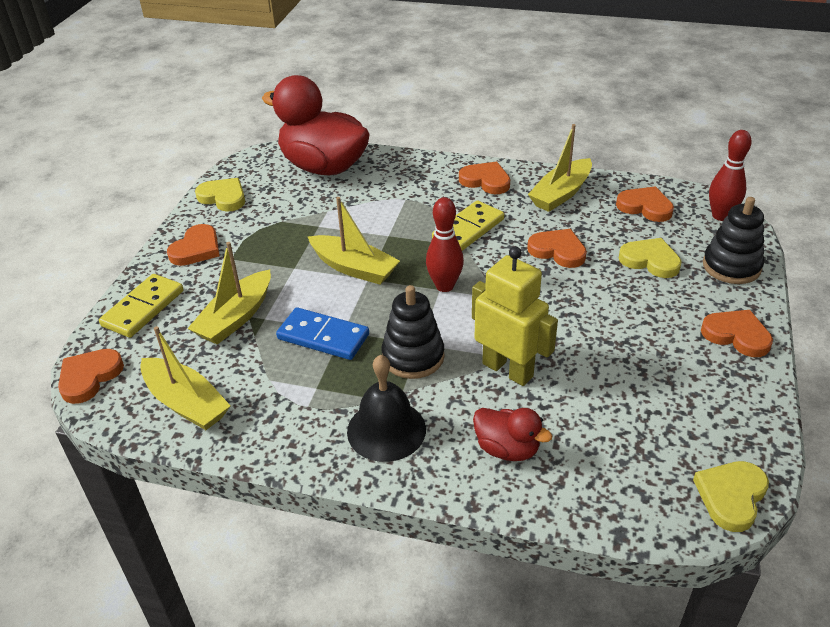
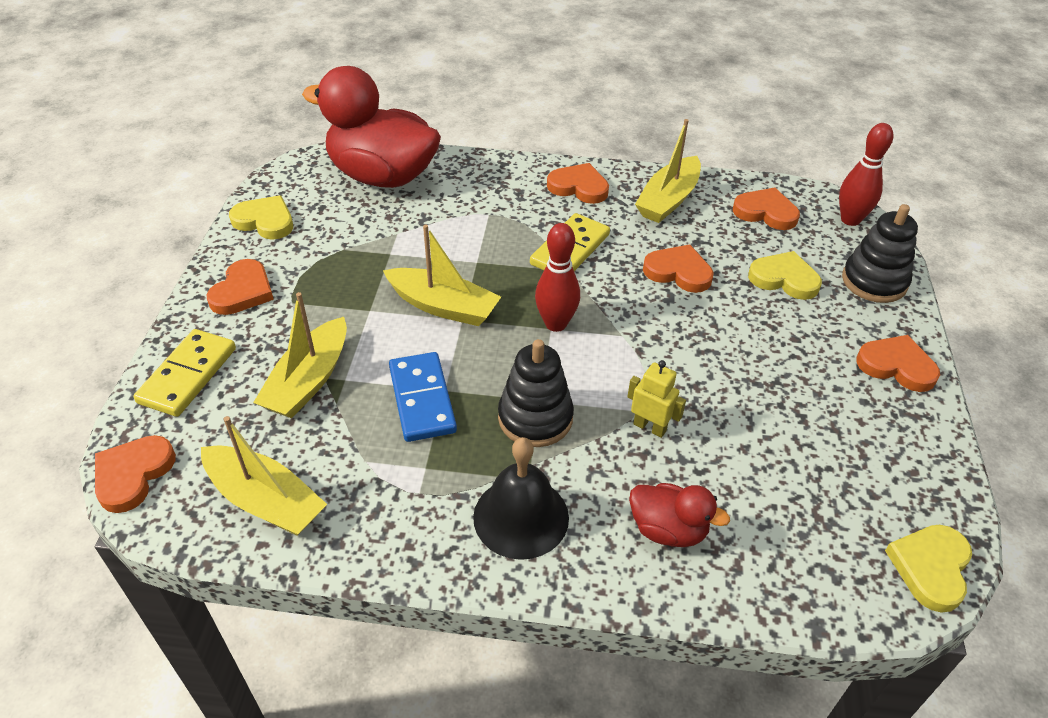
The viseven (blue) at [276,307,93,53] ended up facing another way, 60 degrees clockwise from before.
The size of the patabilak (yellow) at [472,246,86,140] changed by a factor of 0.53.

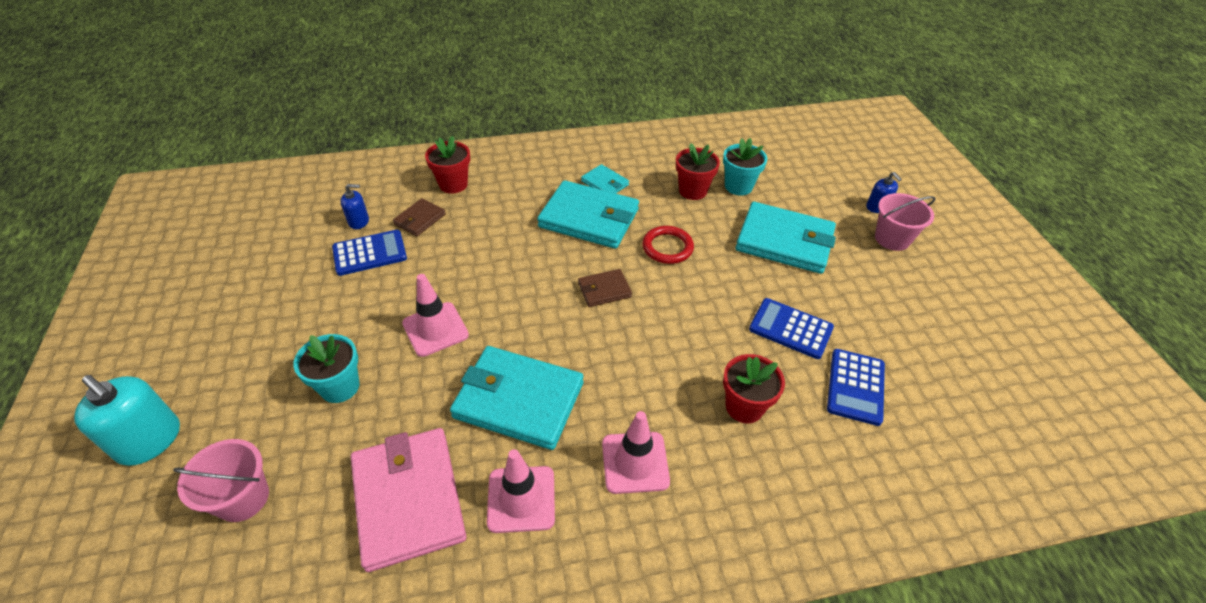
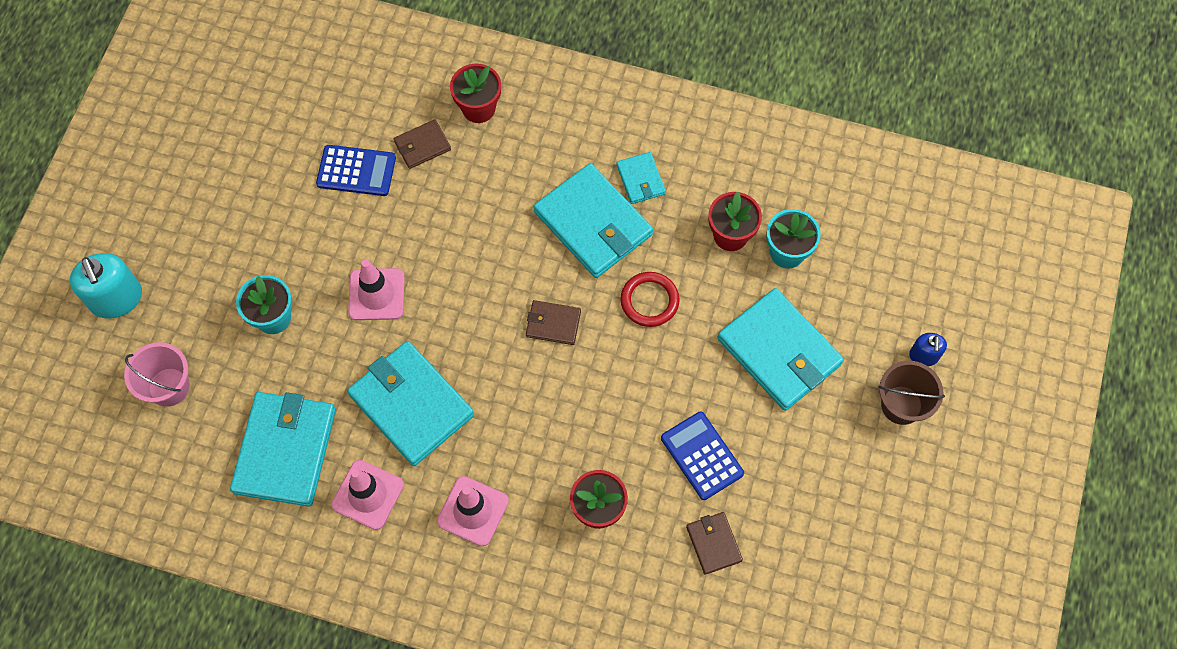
What was the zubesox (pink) at [351,428,115,144] turned into the zubesox (turquoise) at [230,392,106,115].
Where the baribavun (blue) stood at [827,349,58,77], the zubesox (brown) came to stand at [686,512,57,63].
What was the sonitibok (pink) at [875,193,61,58] turned into the sonitibok (brown) at [878,361,67,64].
The second view lost the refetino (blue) at [341,184,28,45].

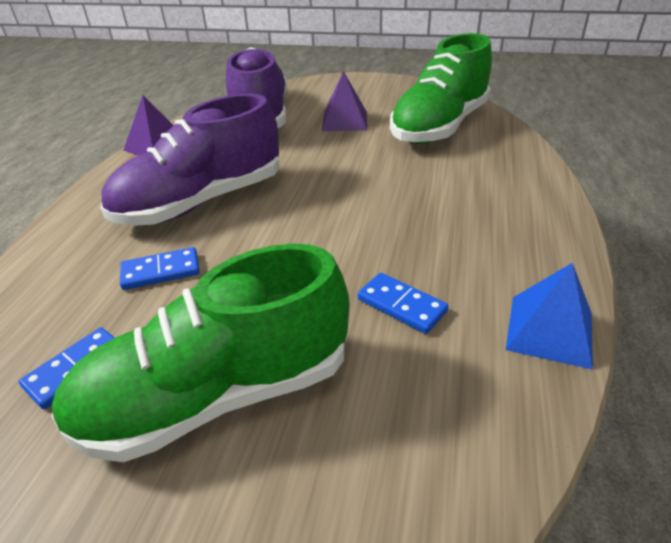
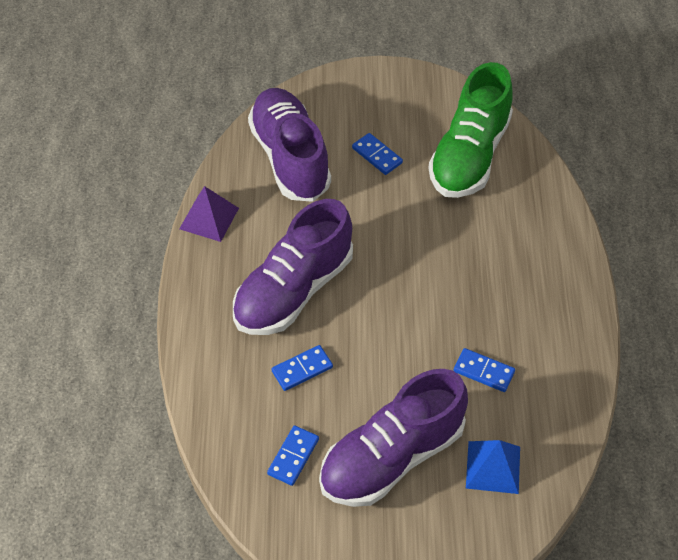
What was the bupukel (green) at [51,244,298,218] turned into the bupukel (purple) at [319,369,149,138].
Where the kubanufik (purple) stood at [322,71,45,60], the viseven (blue) came to stand at [352,133,51,42].
The kubanufik (blue) ended up elsewhere, having gone from [506,263,87,107] to [466,440,54,54].

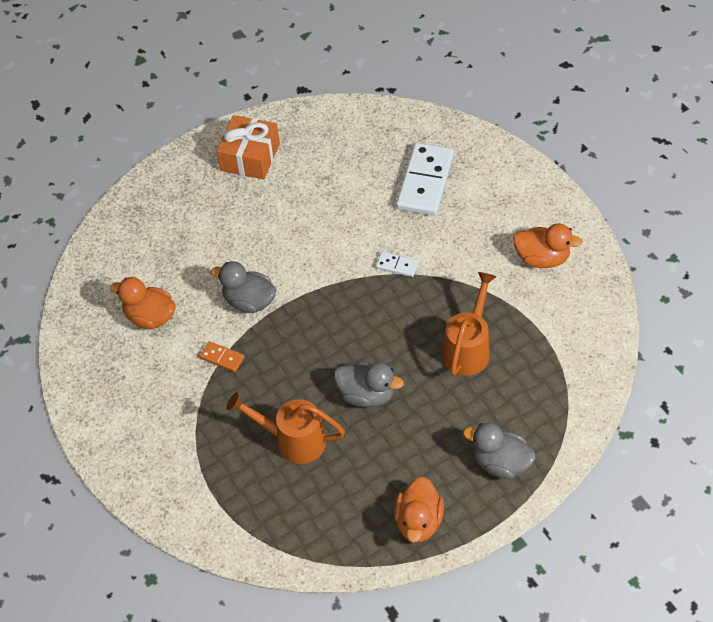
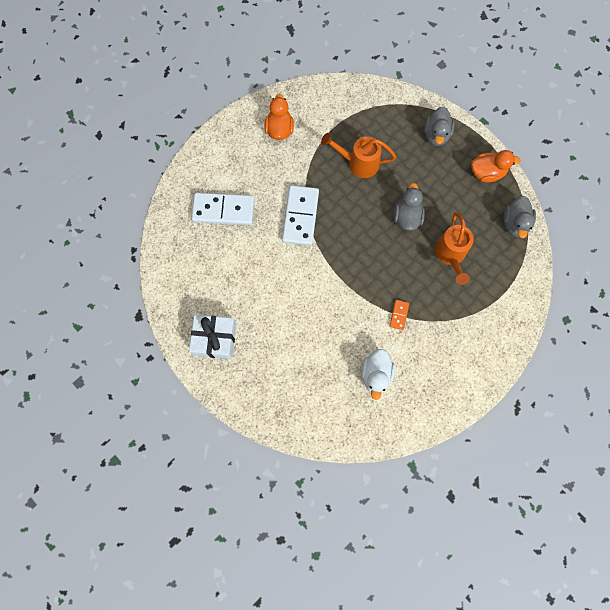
What was the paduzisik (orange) at [217,115,63,64] turned into the paduzisik (white) at [189,315,47,44].
The size of the viseven (white) at [376,252,43,25] changed by a factor of 2.20.
What was the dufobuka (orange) at [110,277,66,52] turned into the dufobuka (white) at [361,349,34,51].
The dufobuka (grey) ended up elsewhere, having gone from [211,261,65,52] to [504,196,32,42].

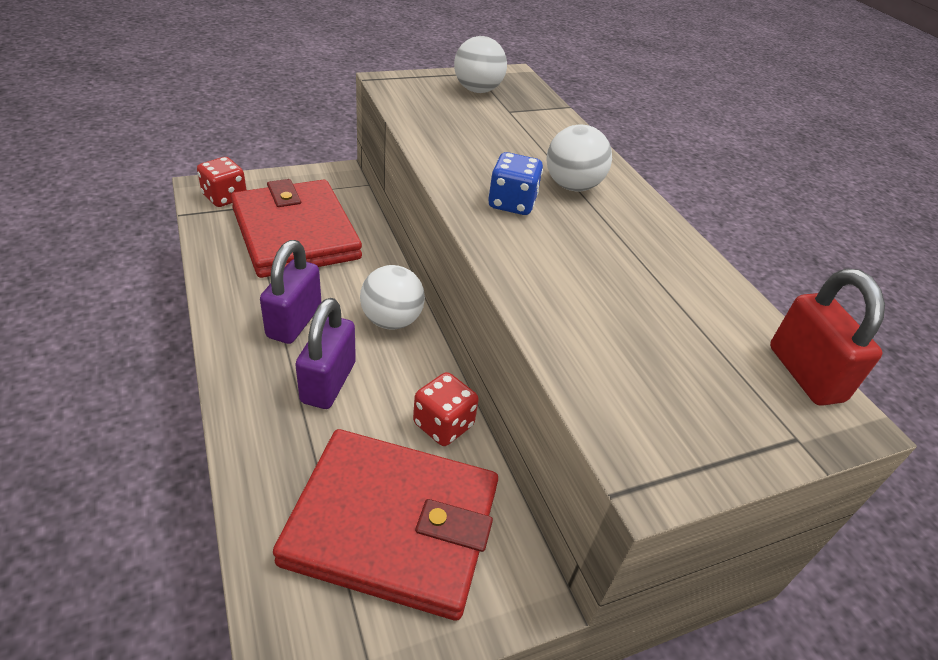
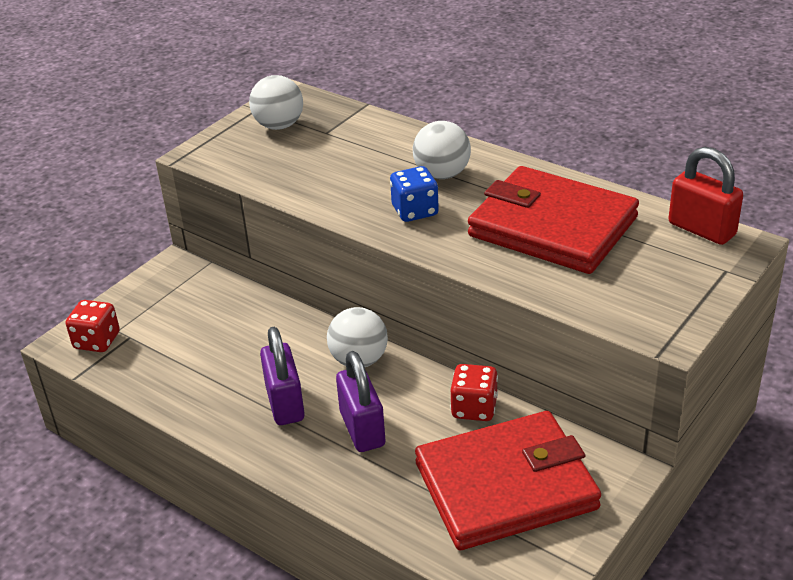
The zubesox (red) ended up elsewhere, having gone from [231,179,131,99] to [468,166,171,108].

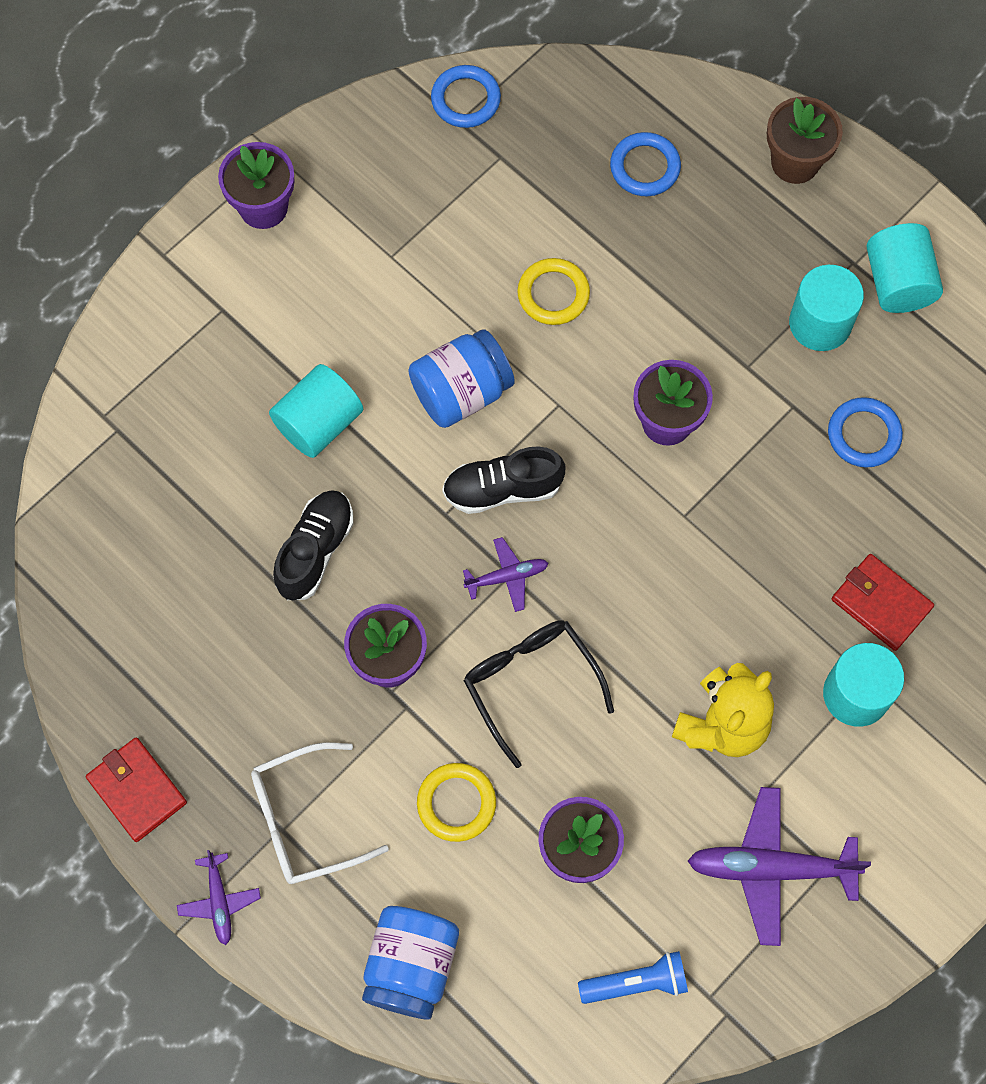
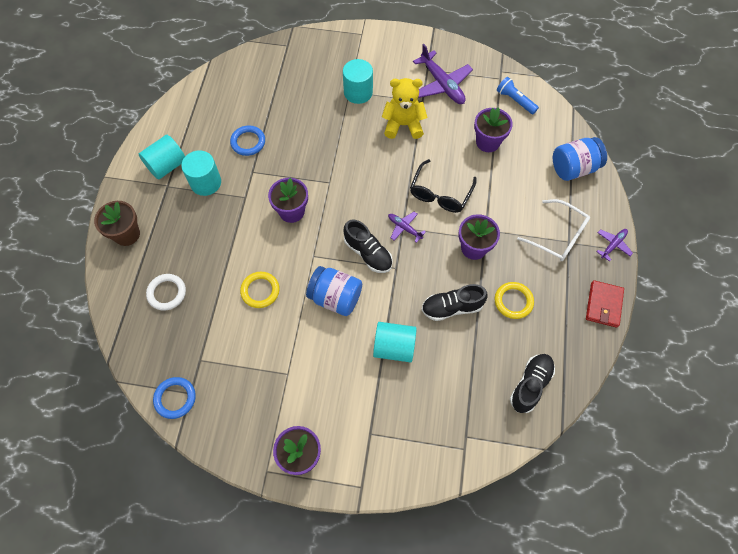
What was the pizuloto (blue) at [610,132,71,64] turned into the pizuloto (white) at [146,274,40,37].
The pizuloto (yellow) ended up elsewhere, having gone from [417,763,79,79] to [495,282,39,37].
The second view gained the bupukel (black) at [510,354,45,59].
The second view lost the zubesox (red) at [832,554,102,97].

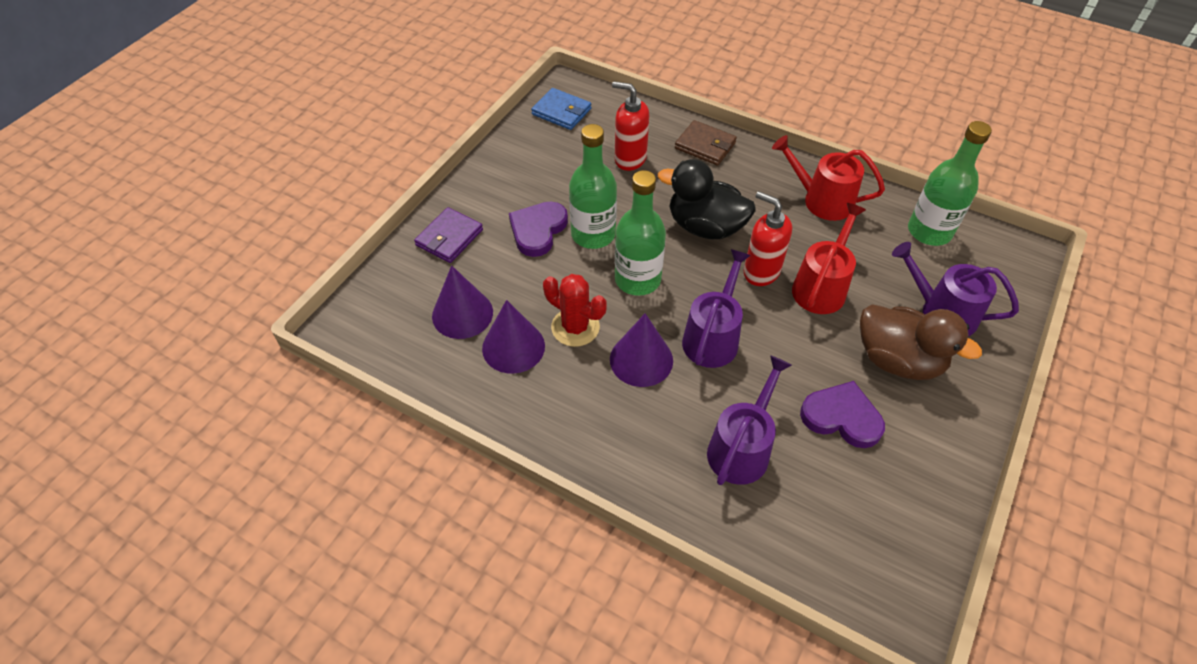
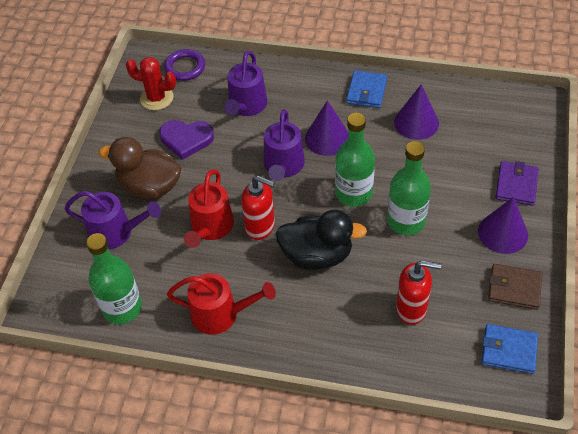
The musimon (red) ended up elsewhere, having gone from [543,274,64,73] to [125,57,51,53].
The second view gained the pizuloto (purple) at [164,49,41,32].
The second view gained the zubesox (blue) at [346,70,41,38].
The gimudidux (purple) ended up elsewhere, having gone from [432,265,61,74] to [478,197,50,57].
The zubesox (brown) ended up elsewhere, having gone from [675,120,62,46] to [488,264,54,46].
The second view lost the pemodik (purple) at [509,202,59,55].

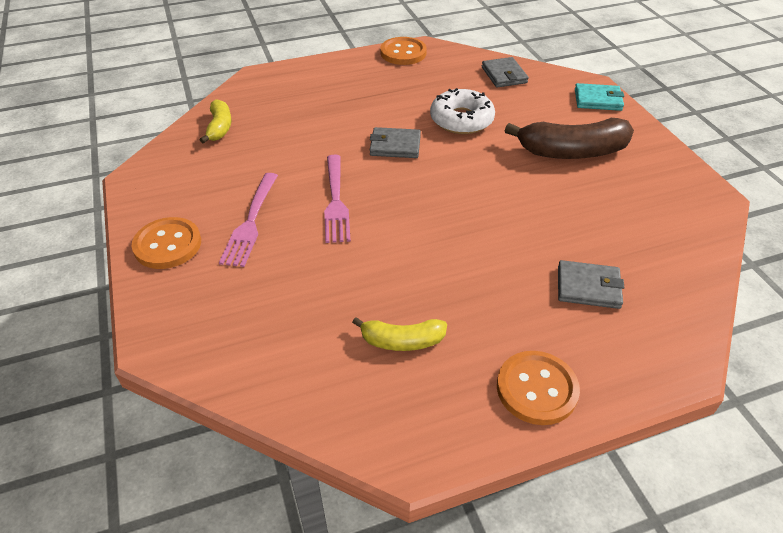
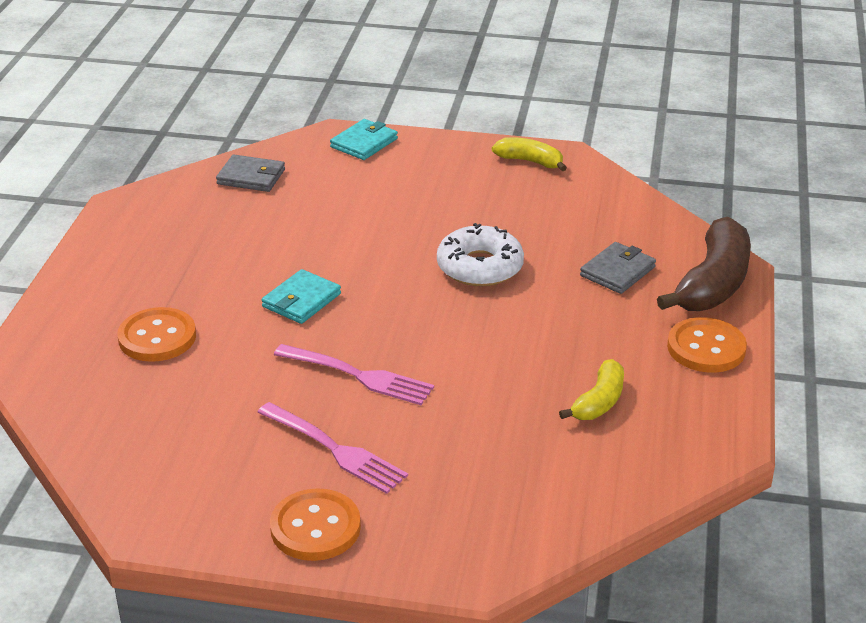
The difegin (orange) ended up elsewhere, having gone from [380,37,47,28] to [117,307,79,55].
What was the zubesox (grey) at [370,127,51,31] turned into the zubesox (turquoise) at [262,269,79,55].
The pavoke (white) ended up elsewhere, having gone from [430,88,65,46] to [437,223,87,63].
The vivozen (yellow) ended up elsewhere, having gone from [200,99,31,44] to [492,137,75,34].
The vivozen (brown) ended up elsewhere, having gone from [505,118,129,41] to [657,217,94,94].

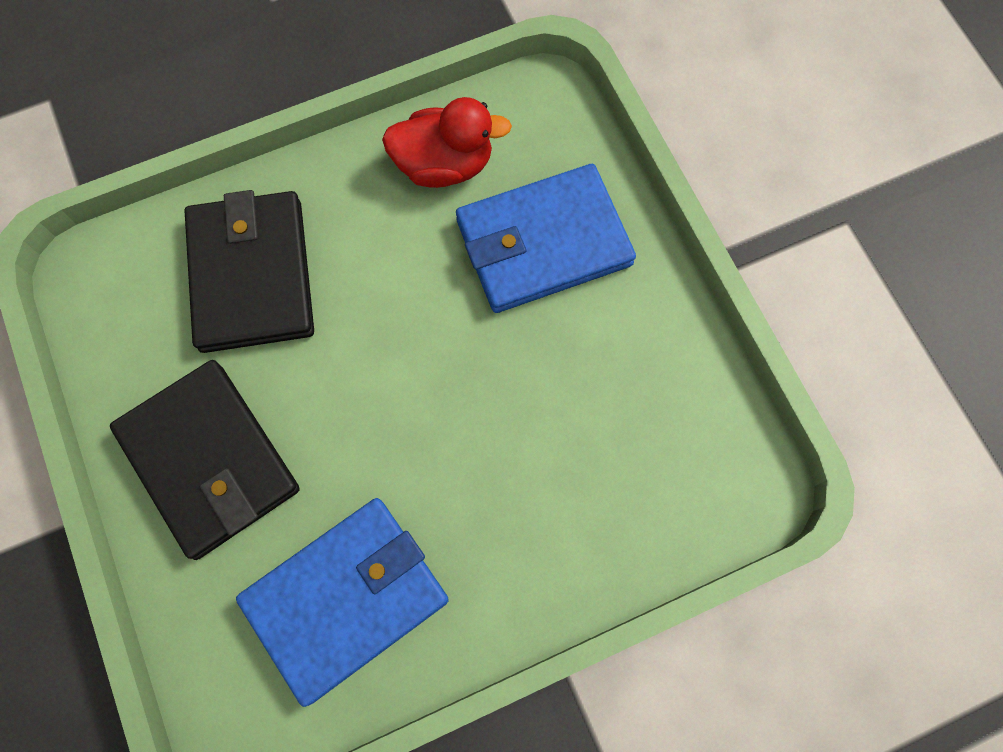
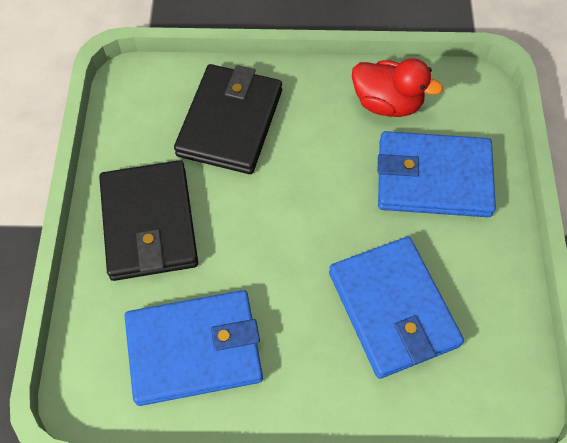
The second view gained the zubesox (blue) at [329,236,135,143].

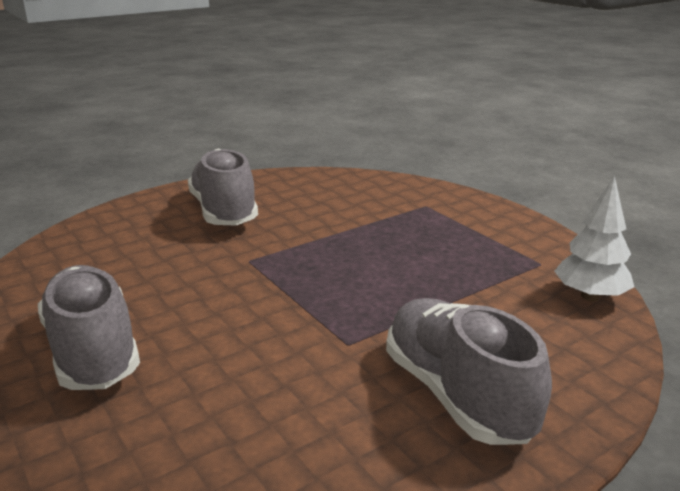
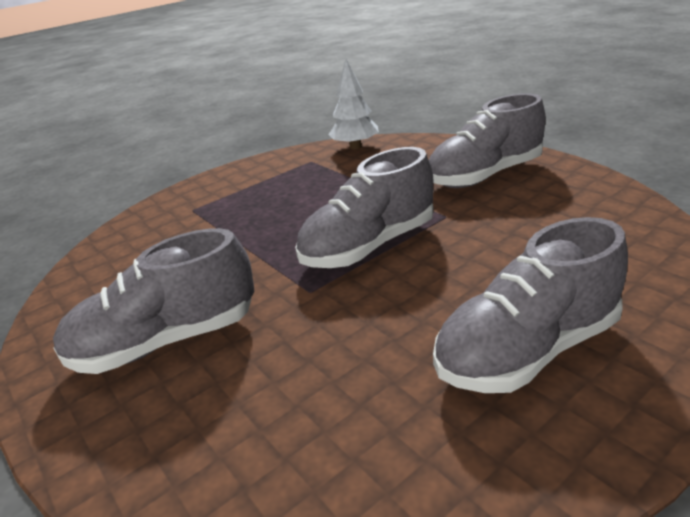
The second view gained the bupukel (grey) at [295,147,139,121].

